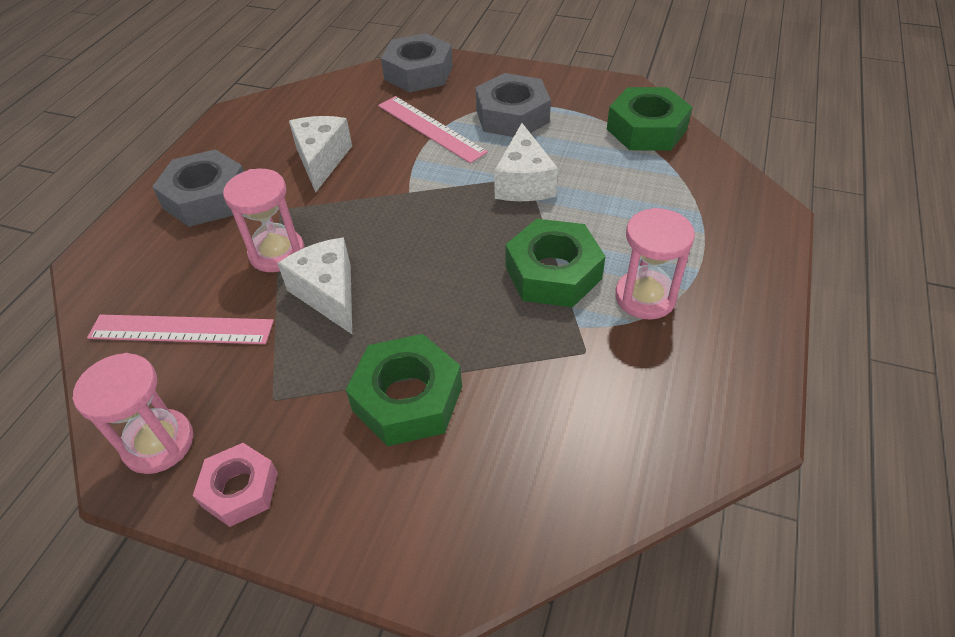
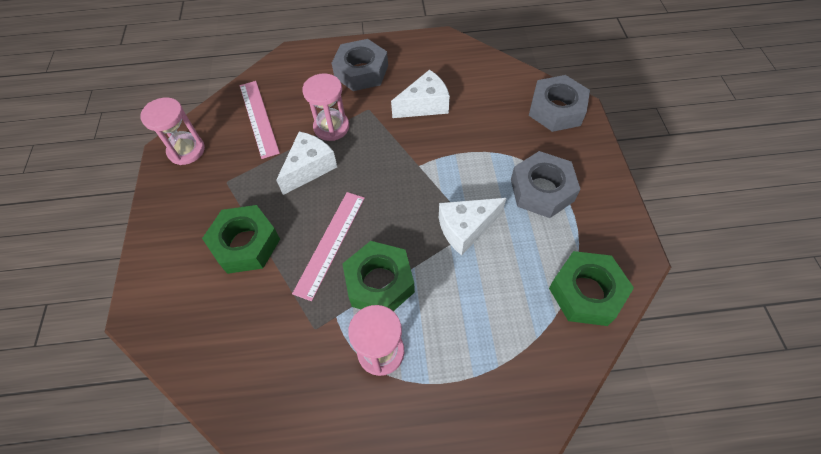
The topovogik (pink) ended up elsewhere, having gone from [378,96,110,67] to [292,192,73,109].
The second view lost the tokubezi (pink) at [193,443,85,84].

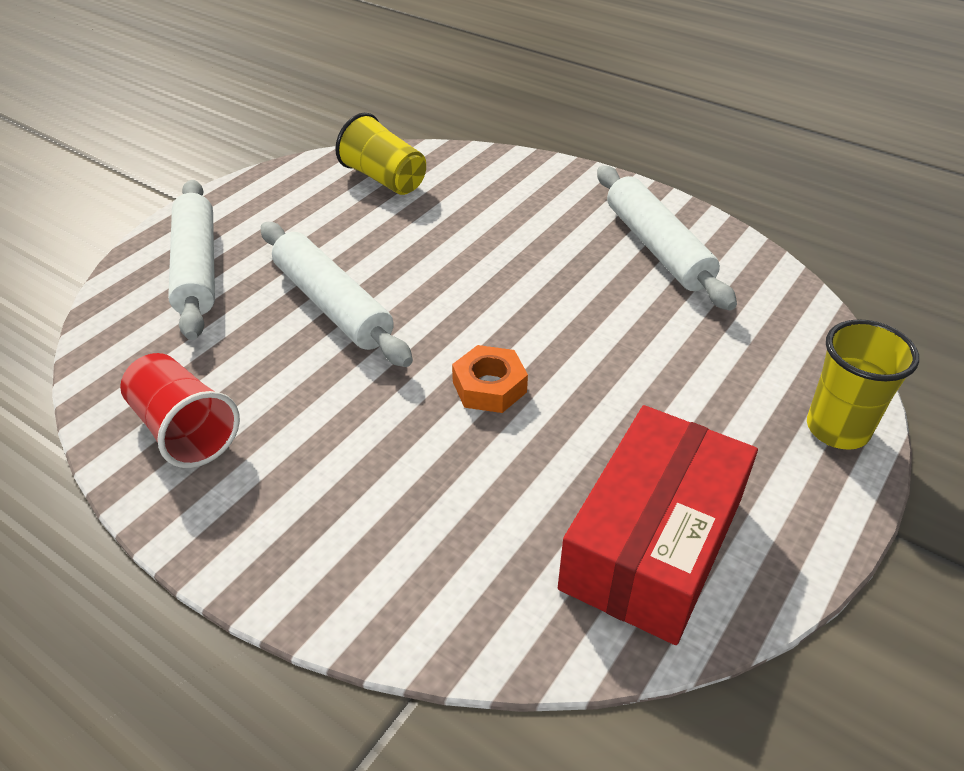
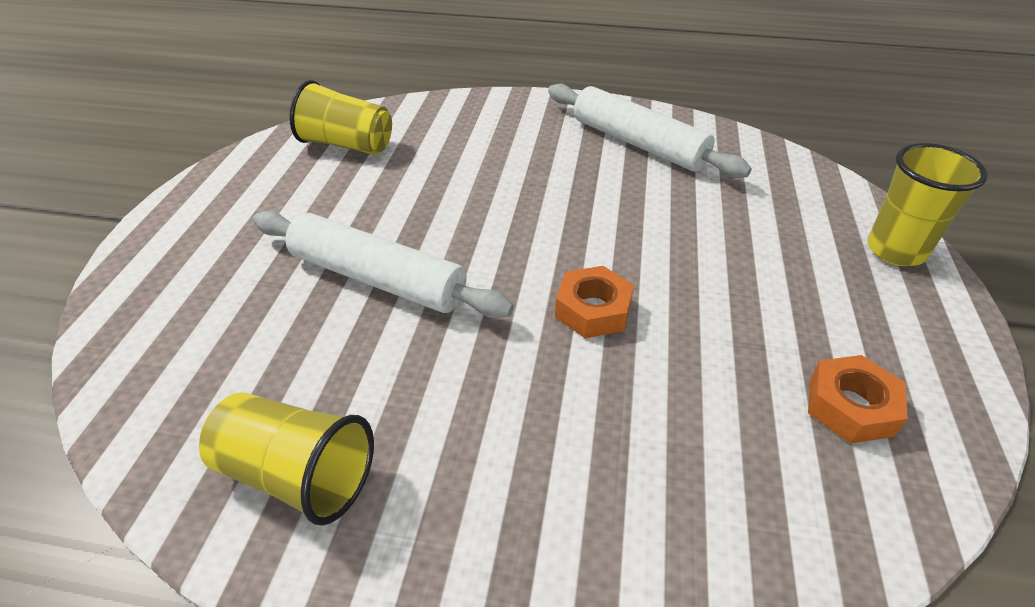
What was the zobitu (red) at [120,353,120,115] turned into the zobitu (yellow) at [199,393,175,132].
Where the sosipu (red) stood at [558,405,200,240], the tokubezi (orange) came to stand at [808,355,100,89].
The second view lost the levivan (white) at [168,180,47,160].

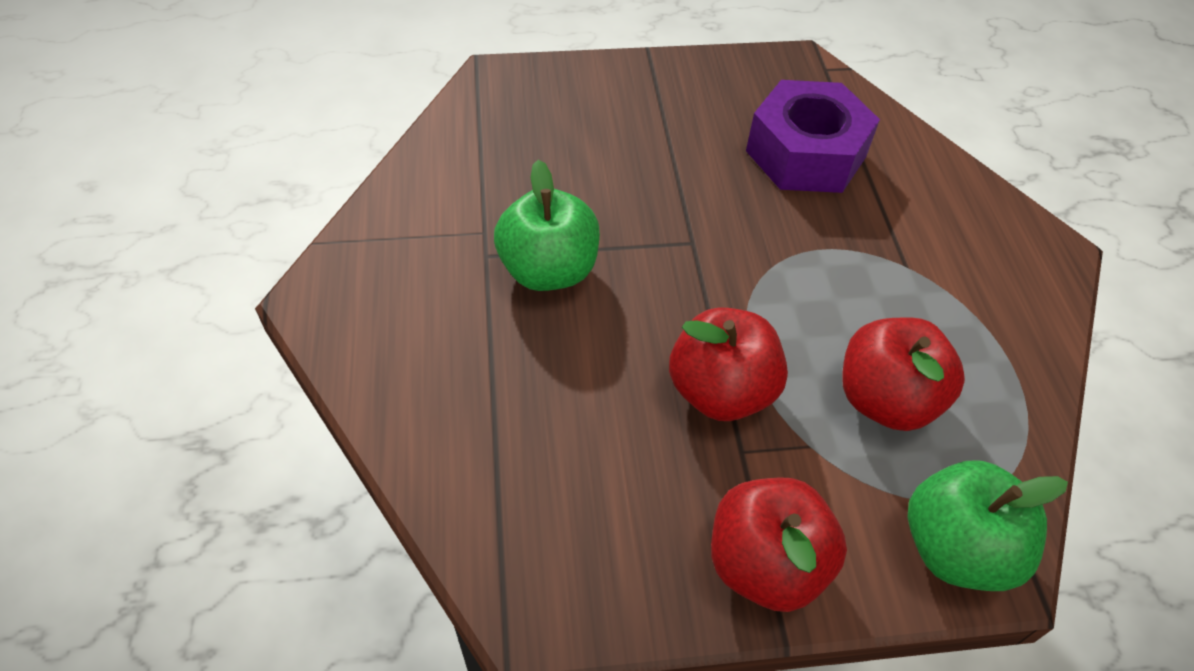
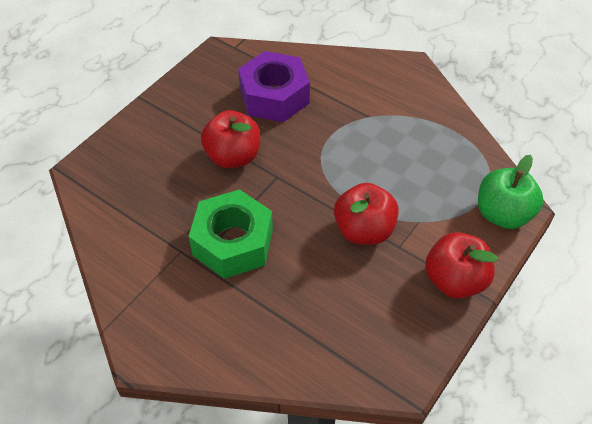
Where the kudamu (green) stood at [494,160,106,131], the tokubezi (green) came to stand at [189,189,84,90].
The kudamu (red) ended up elsewhere, having gone from [842,318,123,113] to [201,110,59,58].

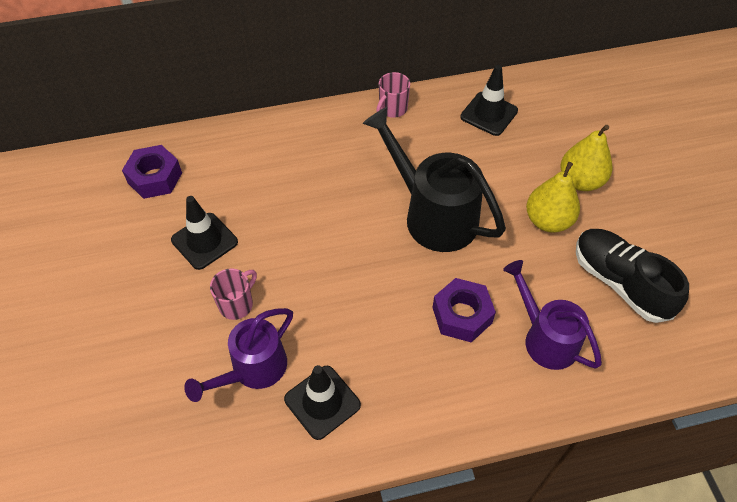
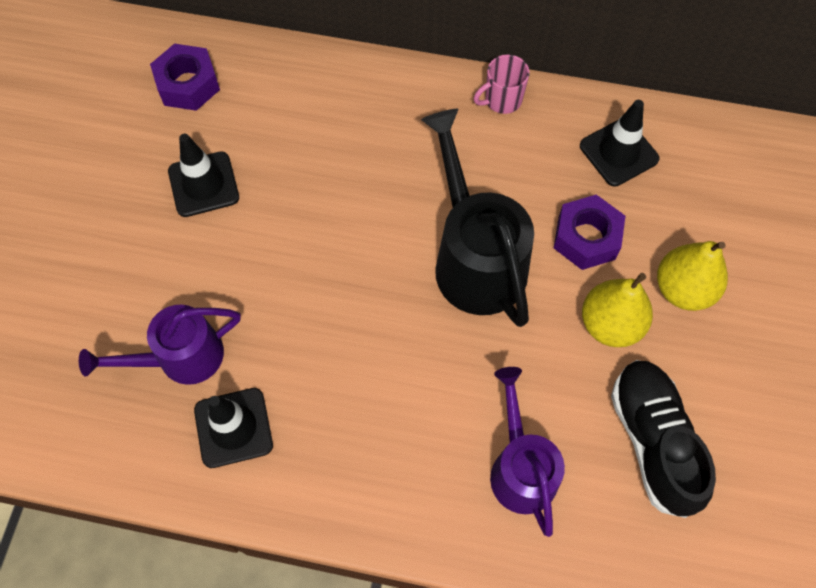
The tokubezi (purple) ended up elsewhere, having gone from [432,278,64,64] to [554,194,71,76].
The second view lost the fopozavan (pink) at [210,268,47,52].

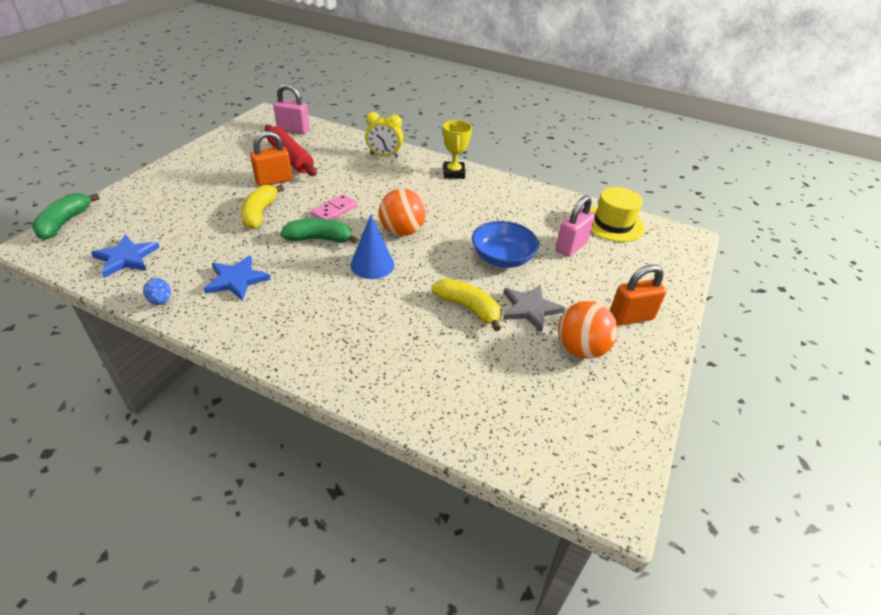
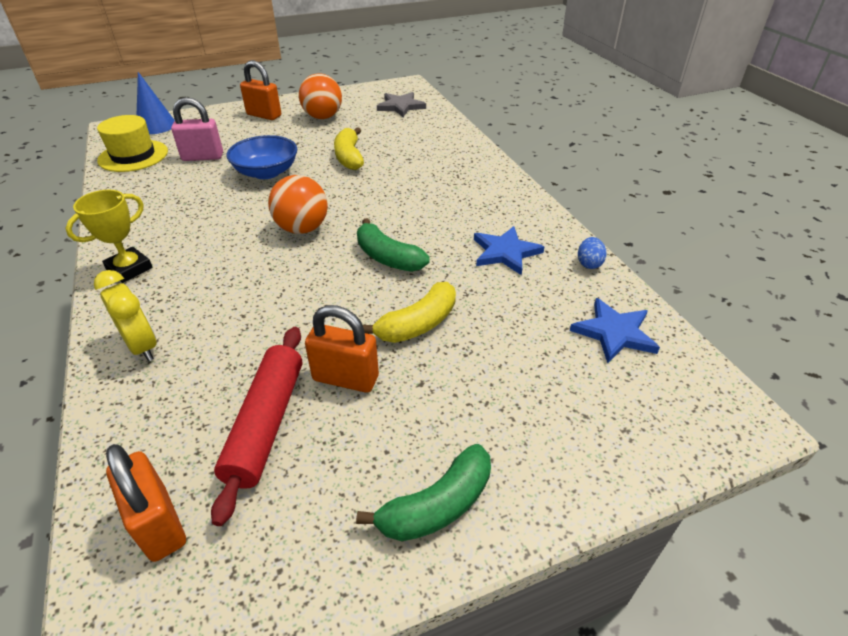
What was the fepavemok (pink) at [273,84,36,50] turned into the fepavemok (orange) at [106,444,80,118].
The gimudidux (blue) ended up elsewhere, having gone from [351,214,43,65] to [137,72,38,62].
The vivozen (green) ended up elsewhere, having gone from [32,193,68,47] to [356,444,135,97].
The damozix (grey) ended up elsewhere, having gone from [503,284,62,49] to [377,92,49,25].
The second view lost the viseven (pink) at [311,194,47,26].

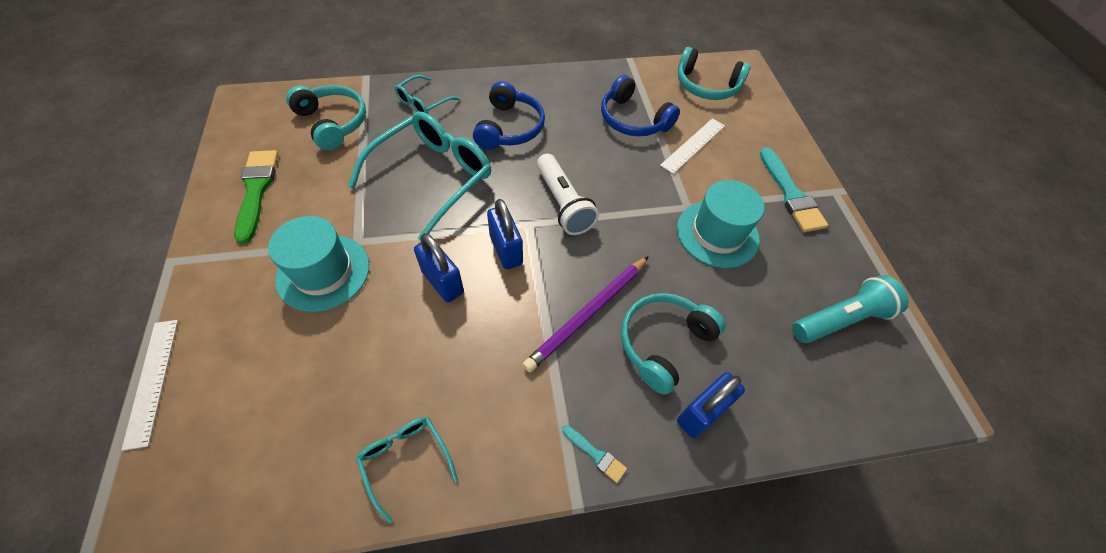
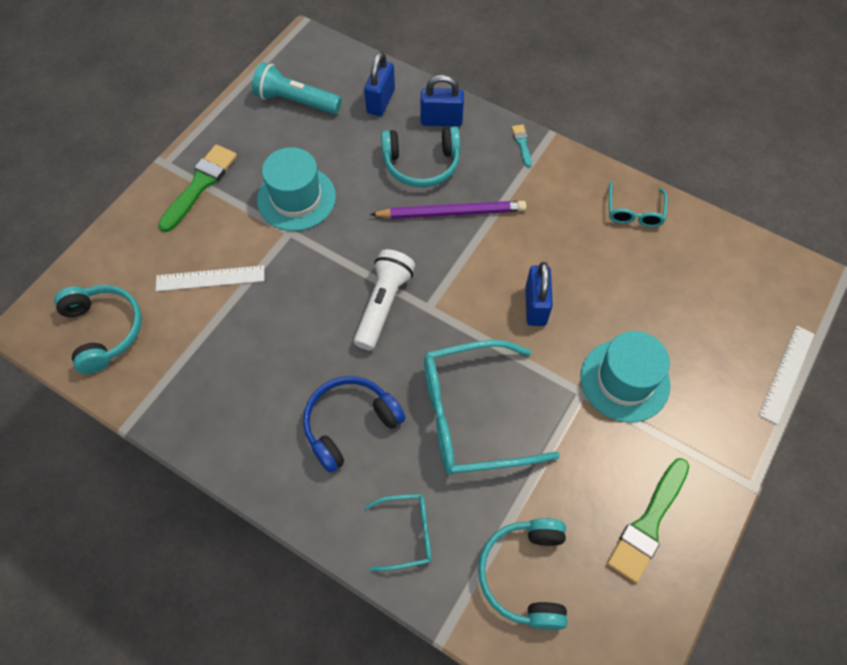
What was the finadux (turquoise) at [759,147,69,85] turned into the finadux (green) at [158,144,79,88].
The fepavemok (blue) ended up elsewhere, having gone from [487,199,36,70] to [364,52,31,64].
The second view lost the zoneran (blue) at [601,75,79,61].

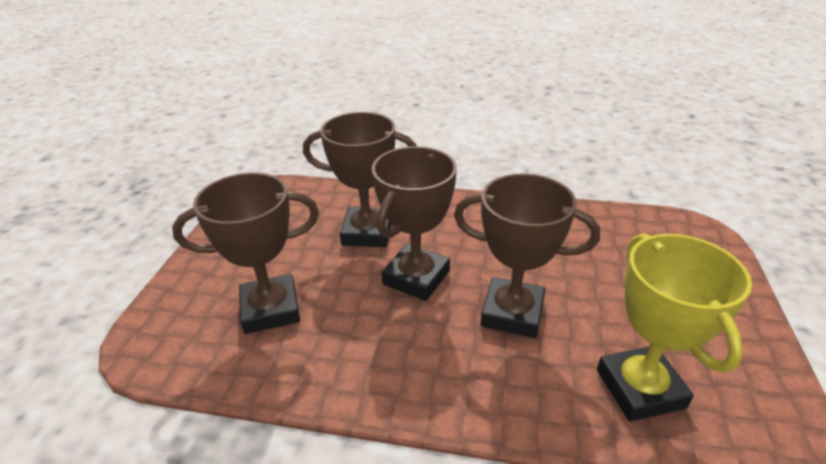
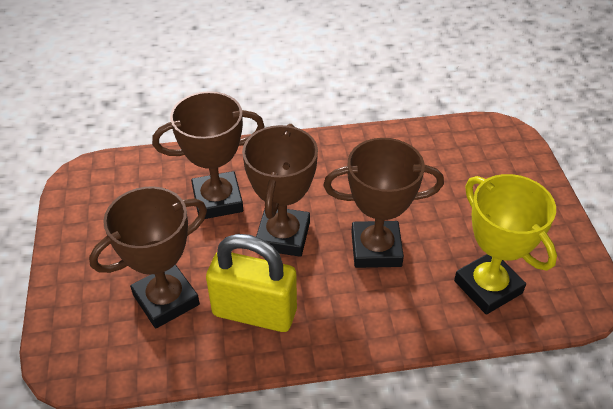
The second view gained the fepavemok (yellow) at [206,234,91,98].

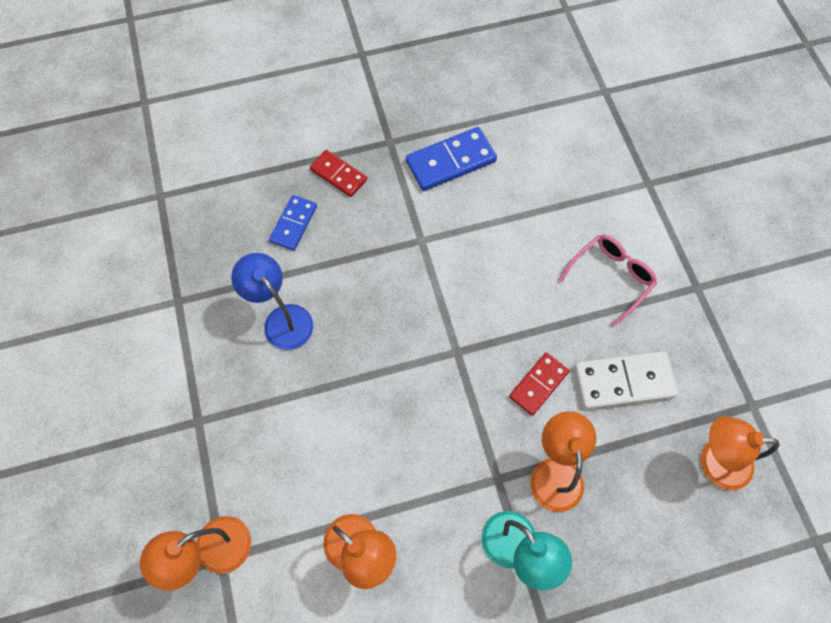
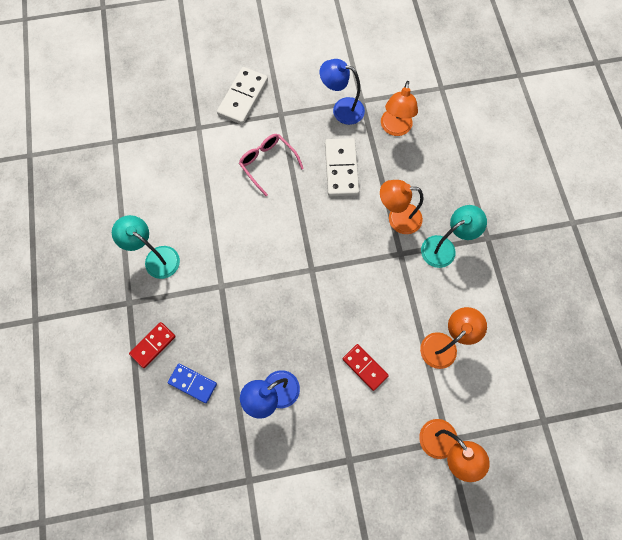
Where the viseven (blue) stood at [406,127,91,64], the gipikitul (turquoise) came to stand at [112,215,68,64].
The second view gained the viseven (white) at [217,67,51,58].
The second view gained the gipikitul (blue) at [320,59,45,66].
The viseven (red) ended up elsewhere, having gone from [509,353,60,63] to [343,344,46,47].

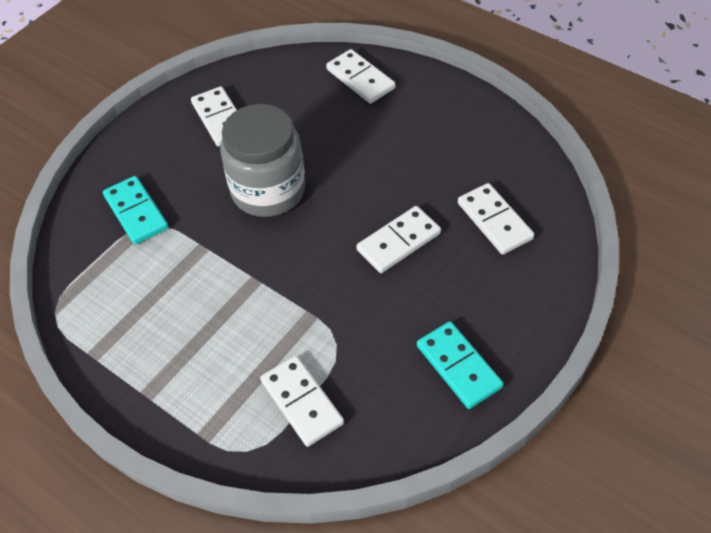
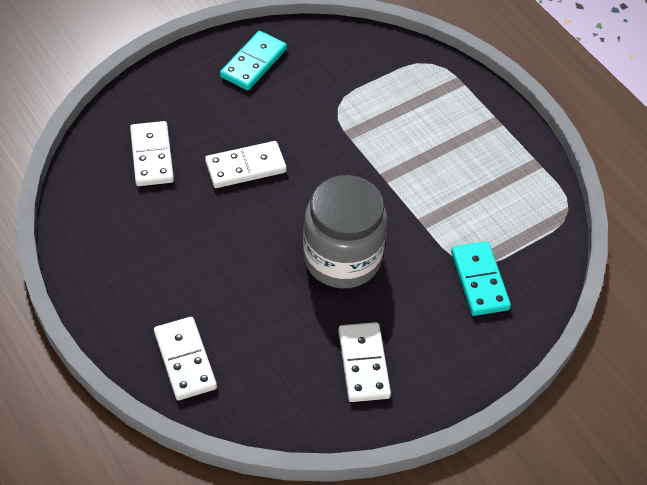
The viseven (turquoise) at [417,321,86,88] ended up facing another way, 45 degrees clockwise from before.
The second view lost the viseven (white) at [260,355,84,92].

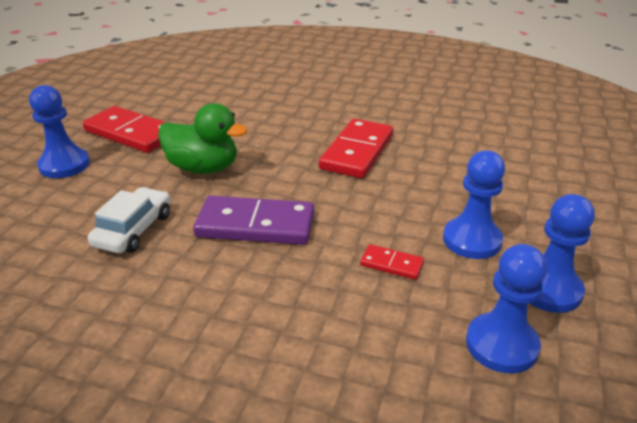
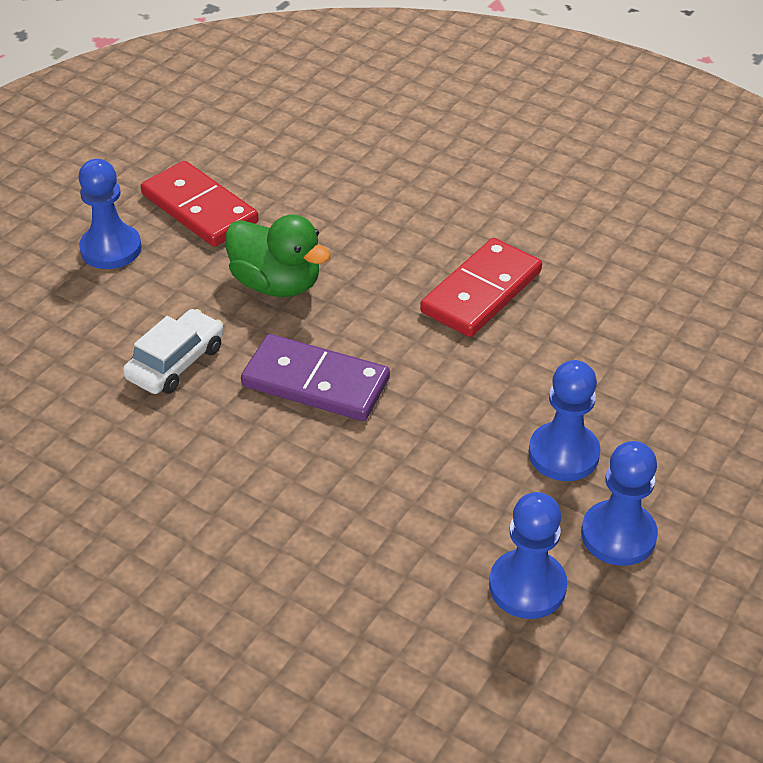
The second view lost the viseven (red) at [360,244,64,36].

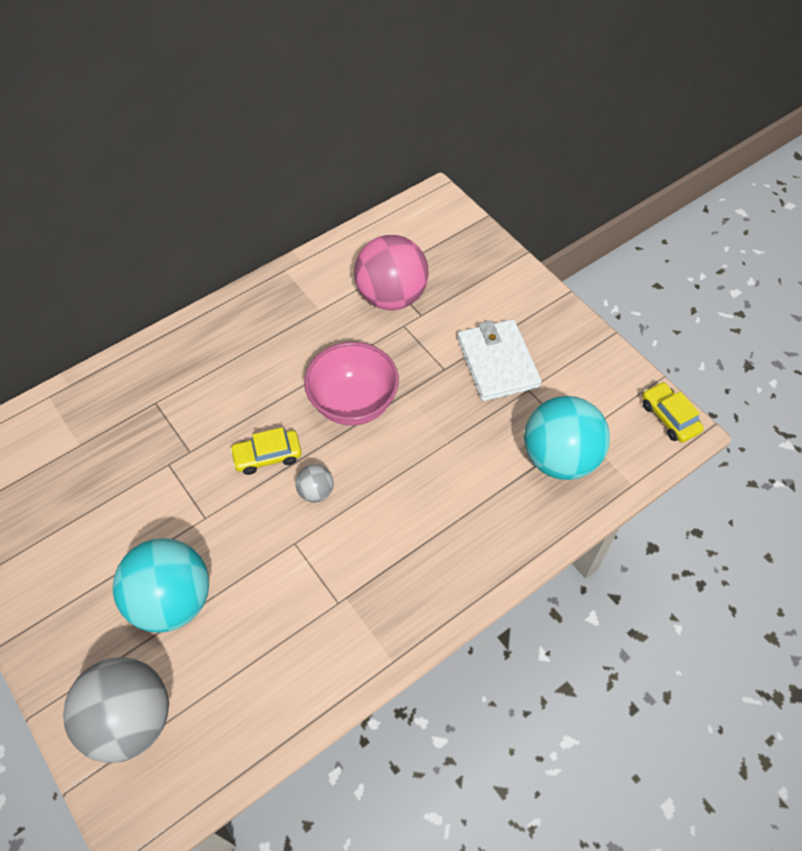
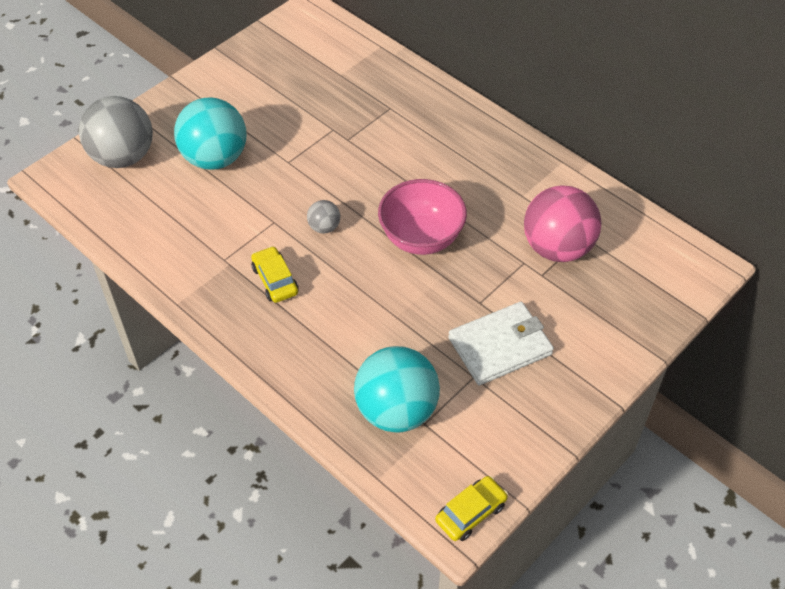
The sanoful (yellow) ended up elsewhere, having gone from [230,427,72,48] to [251,246,48,57].

